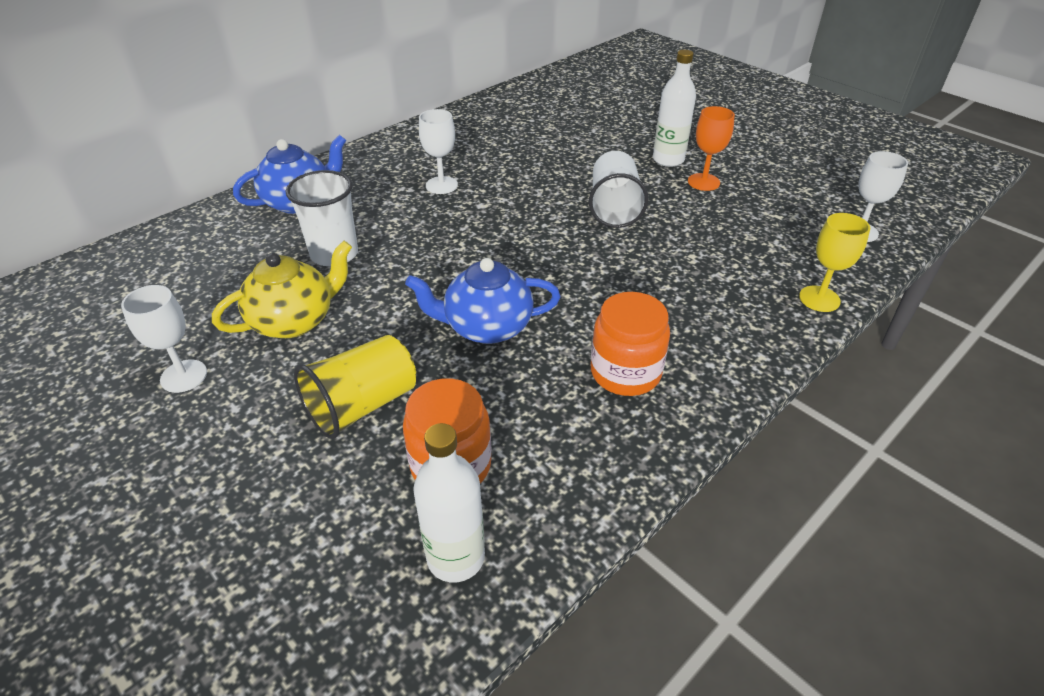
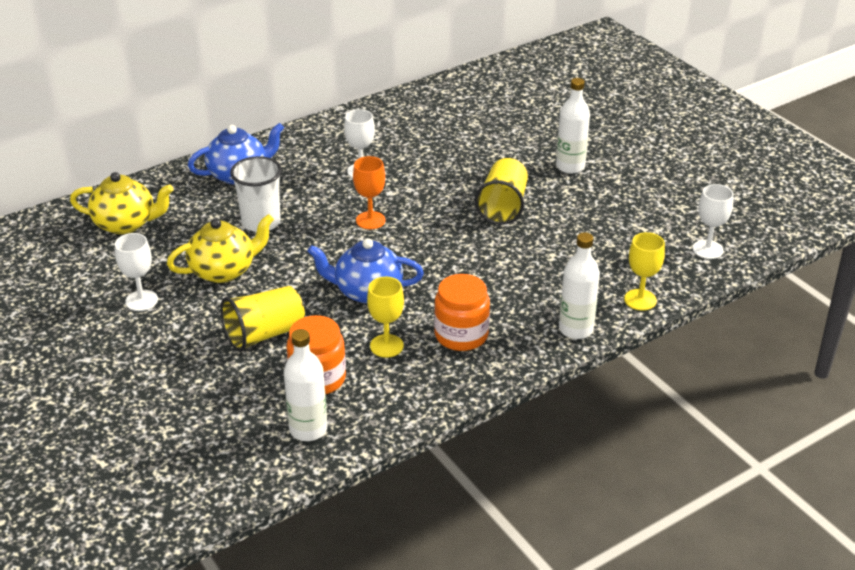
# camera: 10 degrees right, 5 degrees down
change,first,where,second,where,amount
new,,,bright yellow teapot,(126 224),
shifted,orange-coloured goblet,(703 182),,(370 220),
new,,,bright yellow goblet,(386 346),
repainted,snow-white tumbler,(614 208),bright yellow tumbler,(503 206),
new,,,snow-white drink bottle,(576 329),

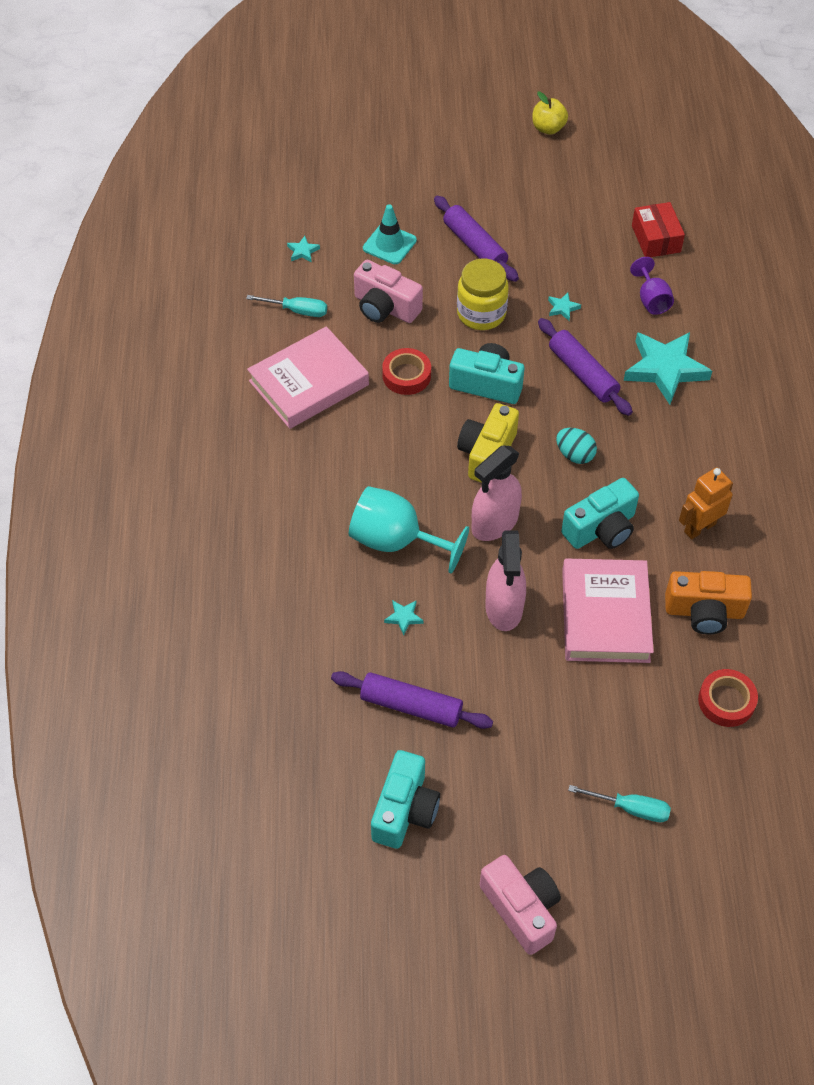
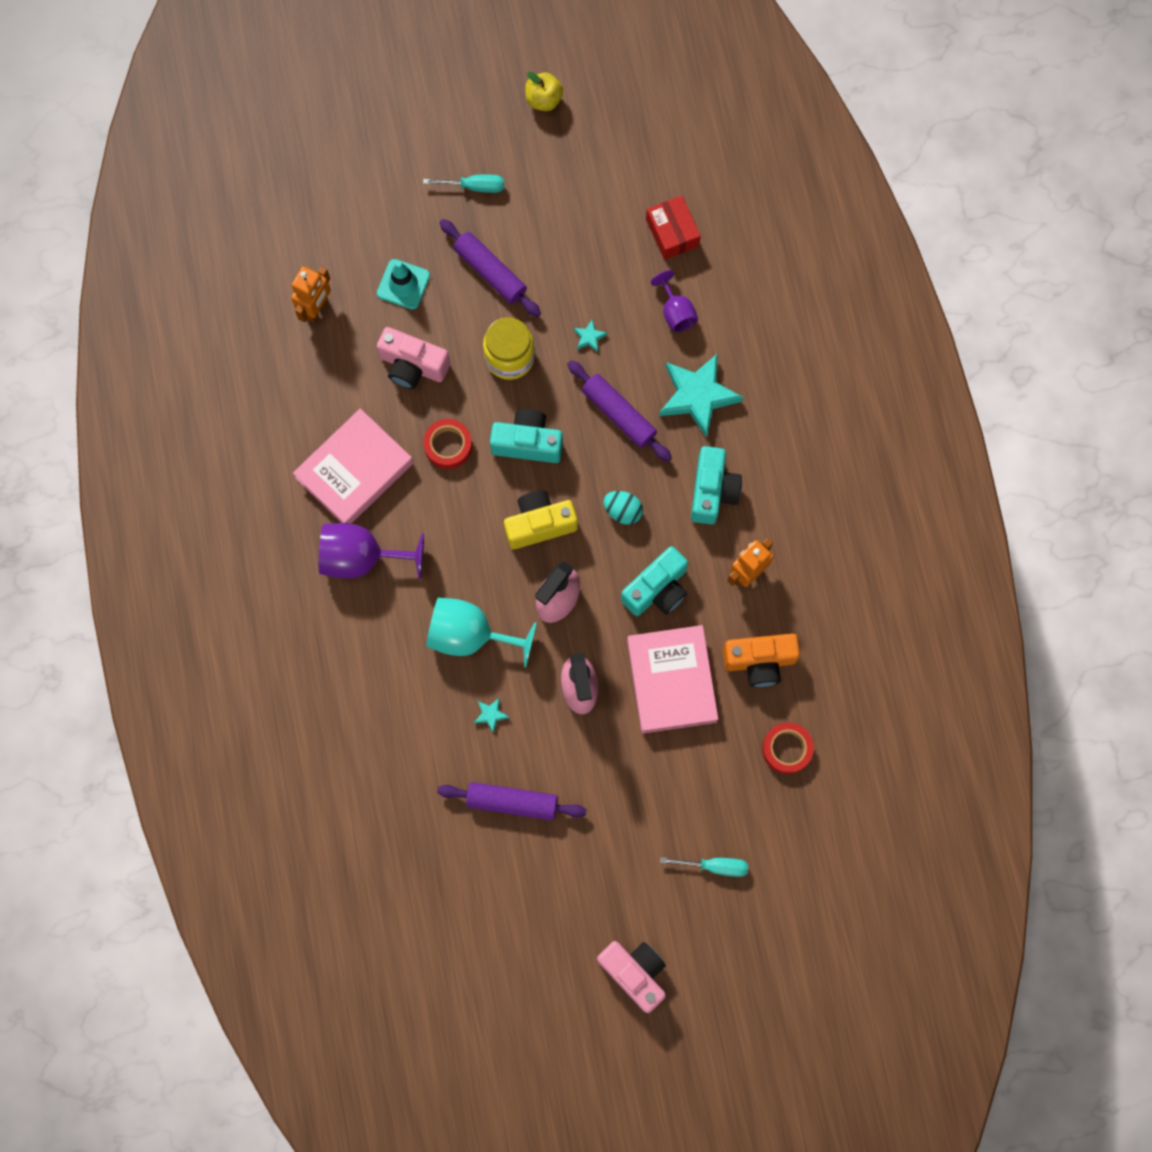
# camera: 10 degrees left, 20 degrees up
change,first,where,second,where,amount
swapped,turquoise star shape,(303 251),orange-coloured toy robot,(316 308),
new,,,royal purple goblet,(361 558),
shifted,turquoise hand screwdriver,(297 311),,(474 186),
rotated,bright yellow compact camera,(487 454),,(539 524),60 degrees clockwise
shifted,turquoise compact camera,(405 810),,(712 491),

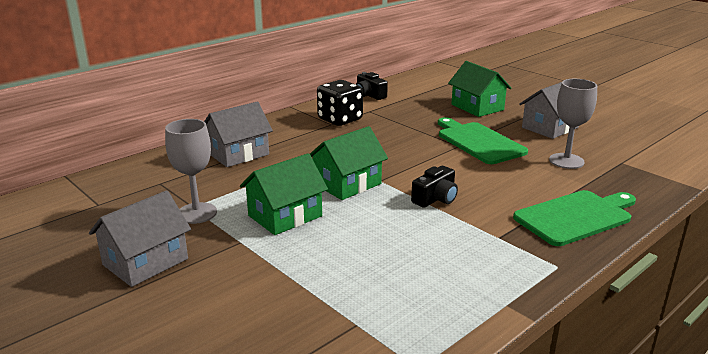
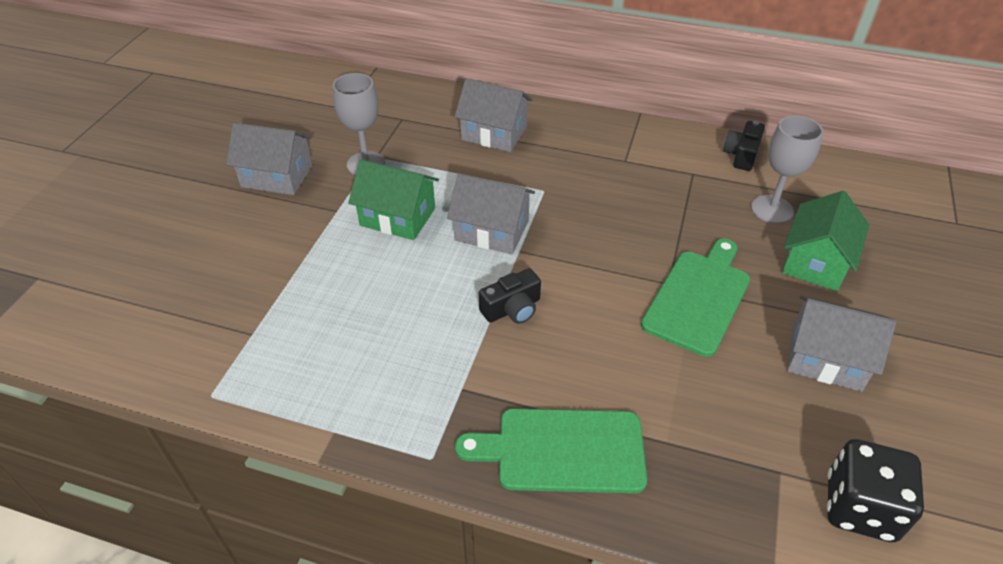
# camera: 60 degrees right, 20 degrees up
change,first,where,second,where,amount
repainted,emerald house,(347 184),grey house,(492 230),
rotated,emerald cutting board,(576 217),,(562 450),150 degrees clockwise
rotated,ebony compact camera,(435 198),,(512 309),45 degrees counterclockwise
shifted,grey goblet,(566 161),,(772 209),
shifted,ebony dice,(340 119),,(860 507),

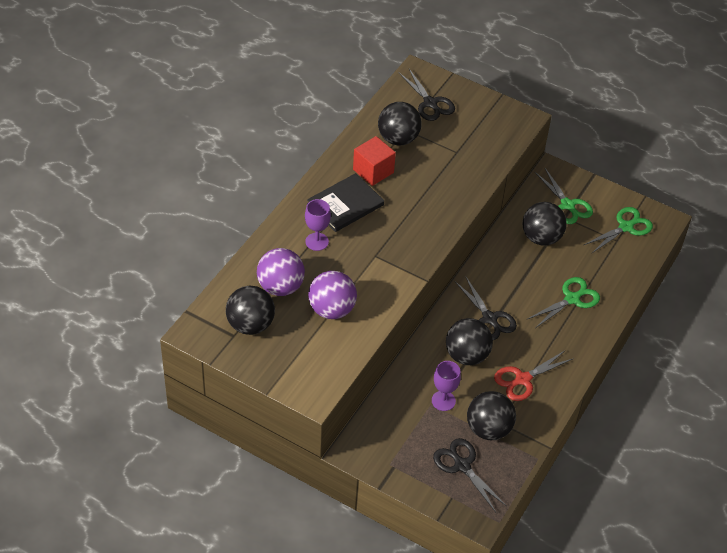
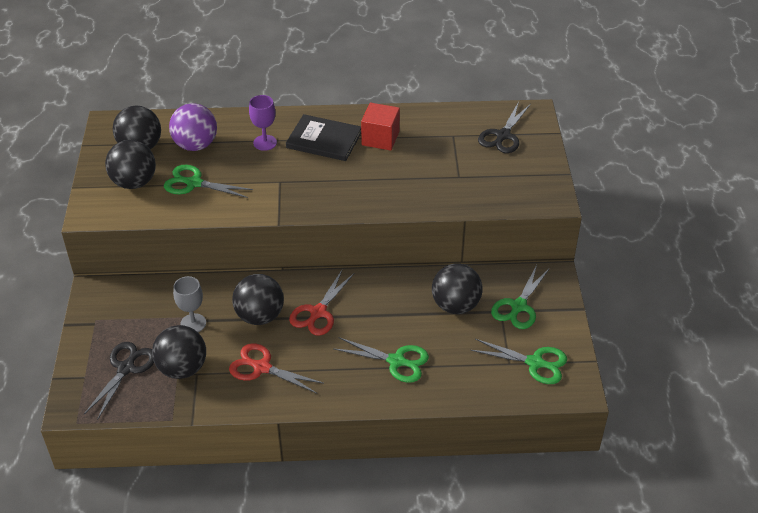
# camera: 60 degrees right, 5 degrees down
change,first,where,second,where,amount
shifted,ebony play ball,(398 139),,(134 182),
swapped,royal purple play ball,(332 309),emerald pair of scissors,(194 183),
repainted,royal purple goblet,(443 401),grey goblet,(193 323),
repainted,ebony pair of scissors,(489 318),red pair of scissors,(318 312),

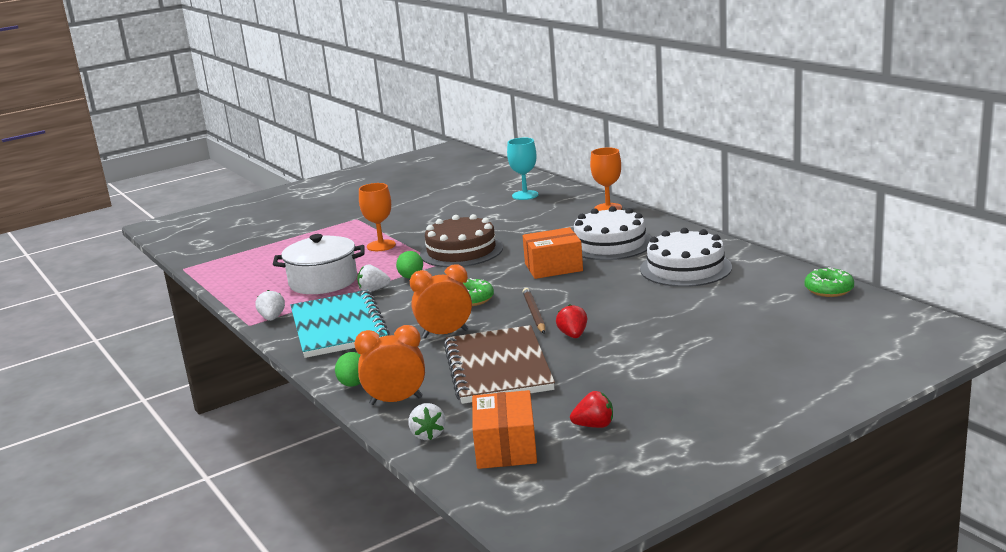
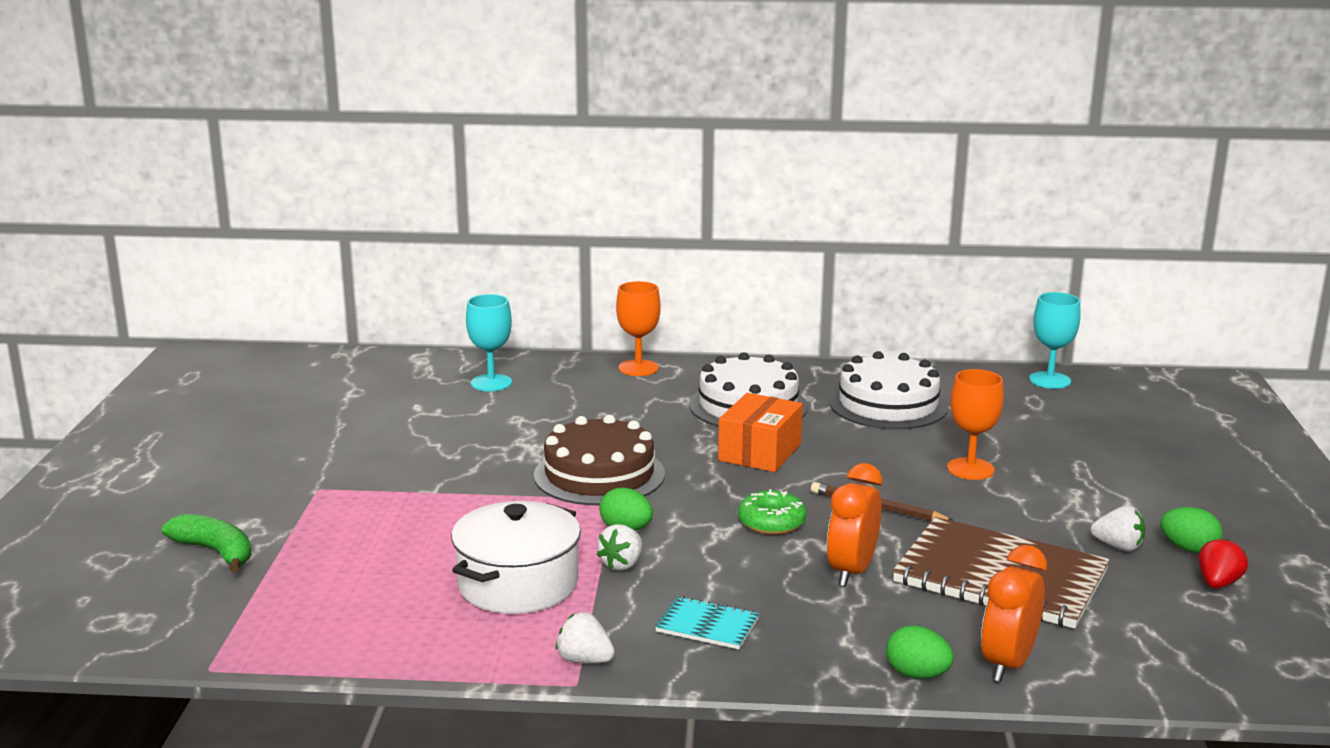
# camera: 55 degrees left, 0 degrees up
change,first,where,second,where,amount
new,,,emerald toy banana,(215 552),
scaled,turquoise notepad,(338 327),,(707 625),x0.46
shifted,orange-coloured goblet,(381 246),,(970 469),
swapped,emerald donut,(829 290),turquoise goblet,(1049 380),
shifted,snow-white strawberry,(428 435),,(1118 547),
new,,,emerald egg shape,(1188 549),
gone,orange-coloured package,(506 448),,,
gone,red strawberry,(573 335),,,

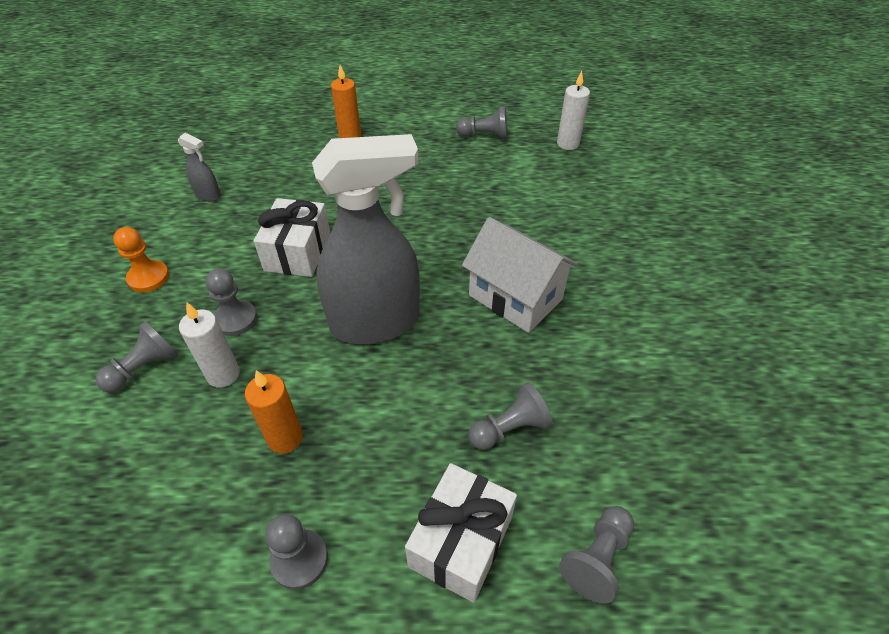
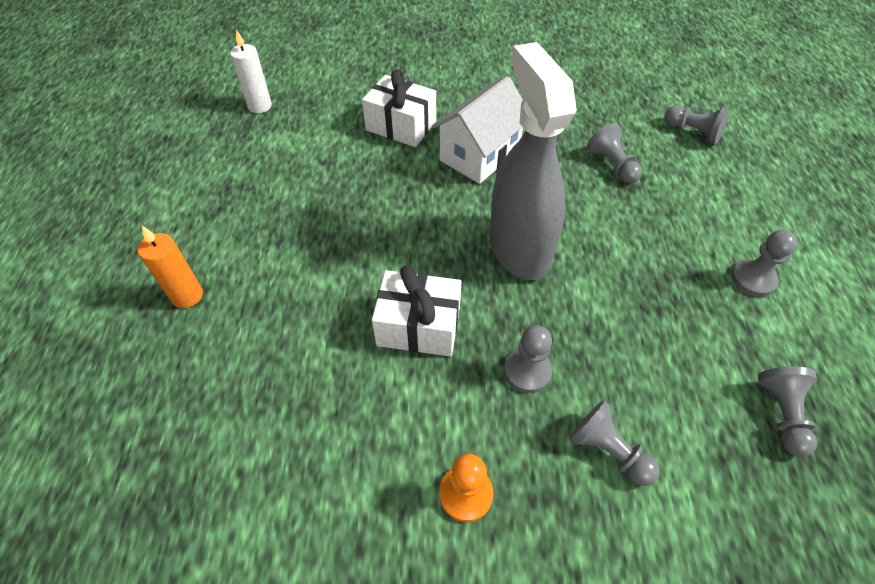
# camera: 90 degrees left, 5 degrees up
change,first,where,second,where,amount
shifted,snow-white gift,(461 541),,(401 126),
shifted,grey game pawn,(485 136),,(781 414),
gone,grey spray cleaner,(208 195),,,
gone,snow-white wax candle,(223 374),,,
gone,orange-coloured wax candle,(285 438),,,

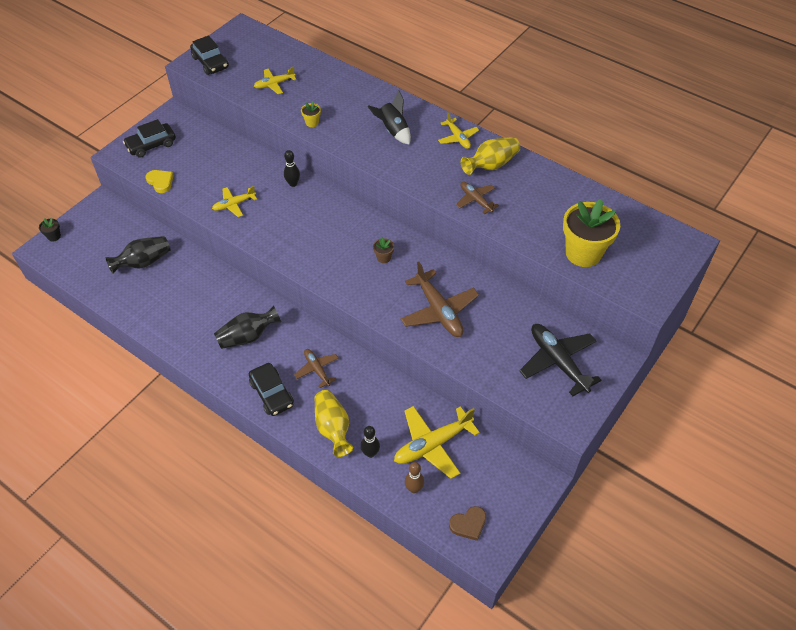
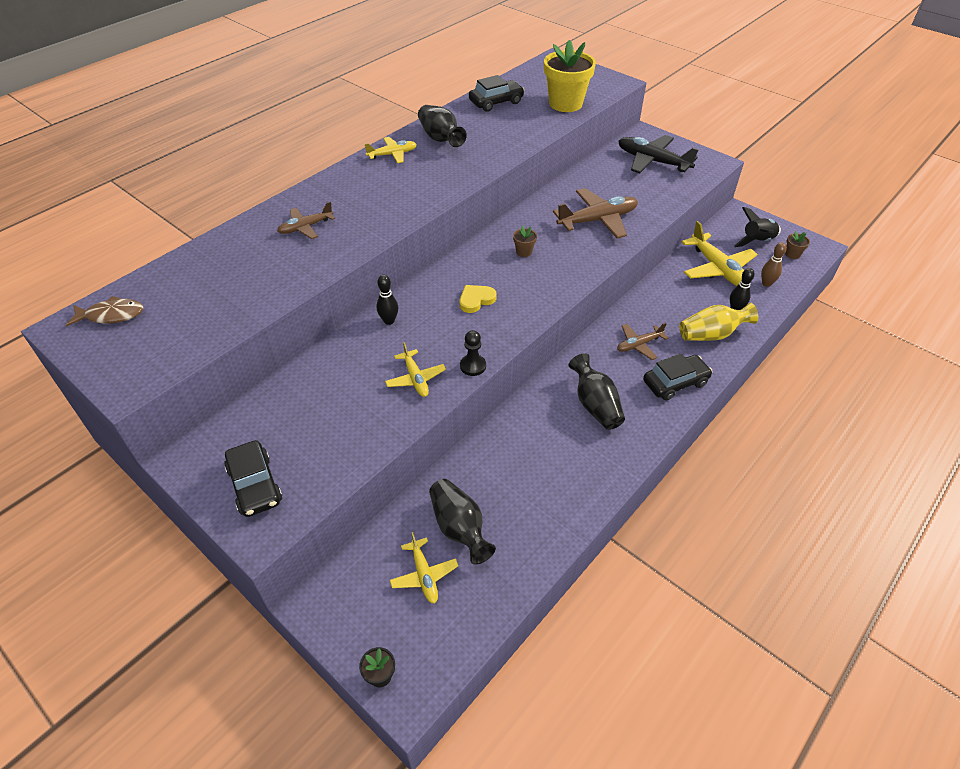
# camera: 85 degrees left, 5 degrees down
change,first,where,second,where,amount
new,,,dark brown toy fish,(111 315),
shifted,dark brown toy plane,(475 200),,(305 227),
shifted,bright yellow toy plane,(274 84),,(424 575),
repainted,bright yellow tall vase,(491 165),ebony tall vase,(440 138),
shifted,bright yellow heart,(160 182),,(476 300),
new,,,ebony game pawn,(473 366),
shifted,ebony car,(210 62),,(496 102),
rotated,ebony toy plane,(557 361),,(652 161),60 degrees clockwise
shifted,ebony toy rocket,(393 131),,(757 241),
swapped,dark brown heart,(468 524),dark brown flower pot,(792 254),
gone,bright yellow flower pot,(312 122),,,

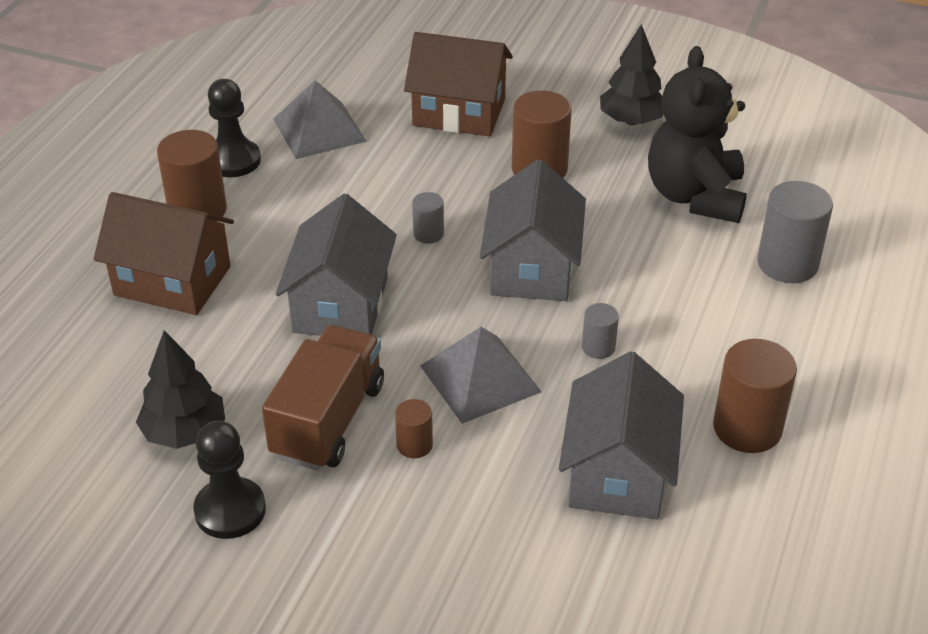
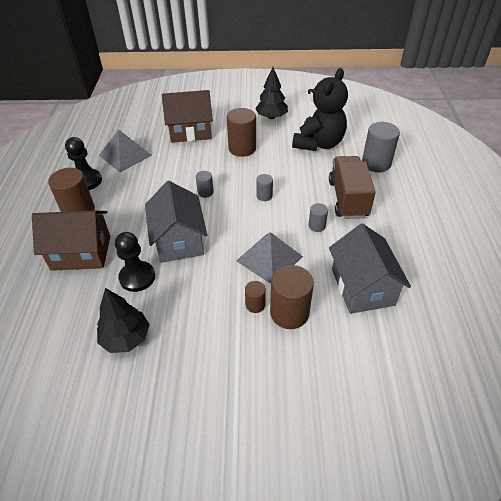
# camera: 20 degrees left, 5 degrees up
change,first,where,second,where,amount
shifted,ebony game pawn,(230 510),,(137 277),
swapped,grey house,(532 268),grey cylinder shape,(264 196),
shifted,dark brown cylinder shape,(747 428),,(289 313),
rotated,ebony teddy,(695 196),,(318 143),135 degrees counterclockwise
shifted,dark brown truck,(328 420),,(348 199),

